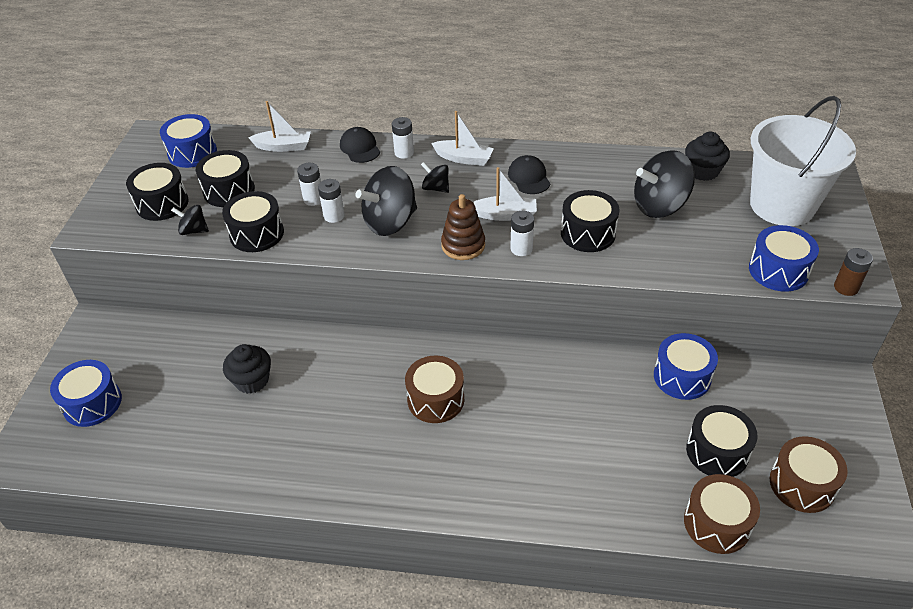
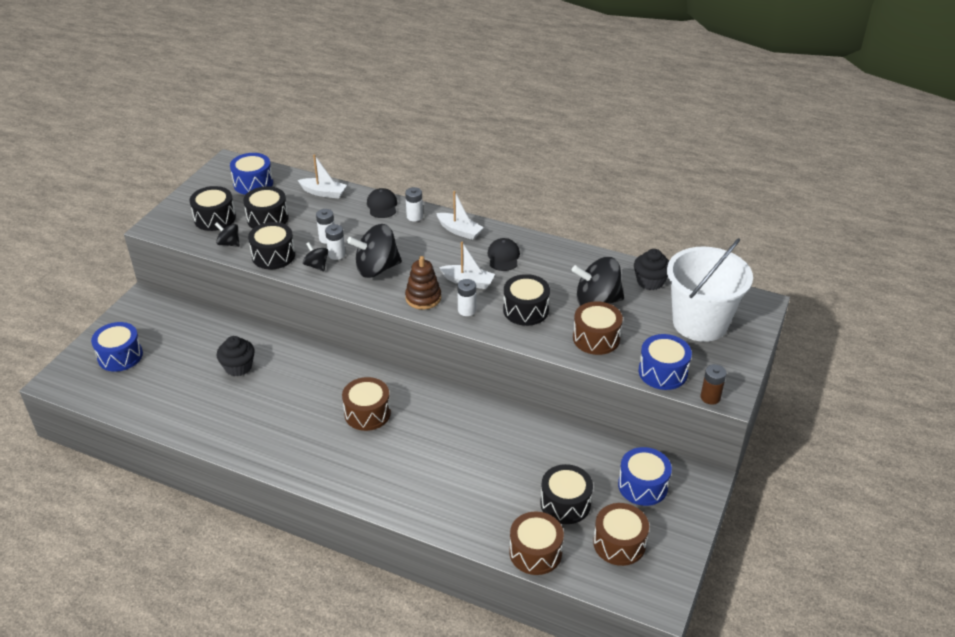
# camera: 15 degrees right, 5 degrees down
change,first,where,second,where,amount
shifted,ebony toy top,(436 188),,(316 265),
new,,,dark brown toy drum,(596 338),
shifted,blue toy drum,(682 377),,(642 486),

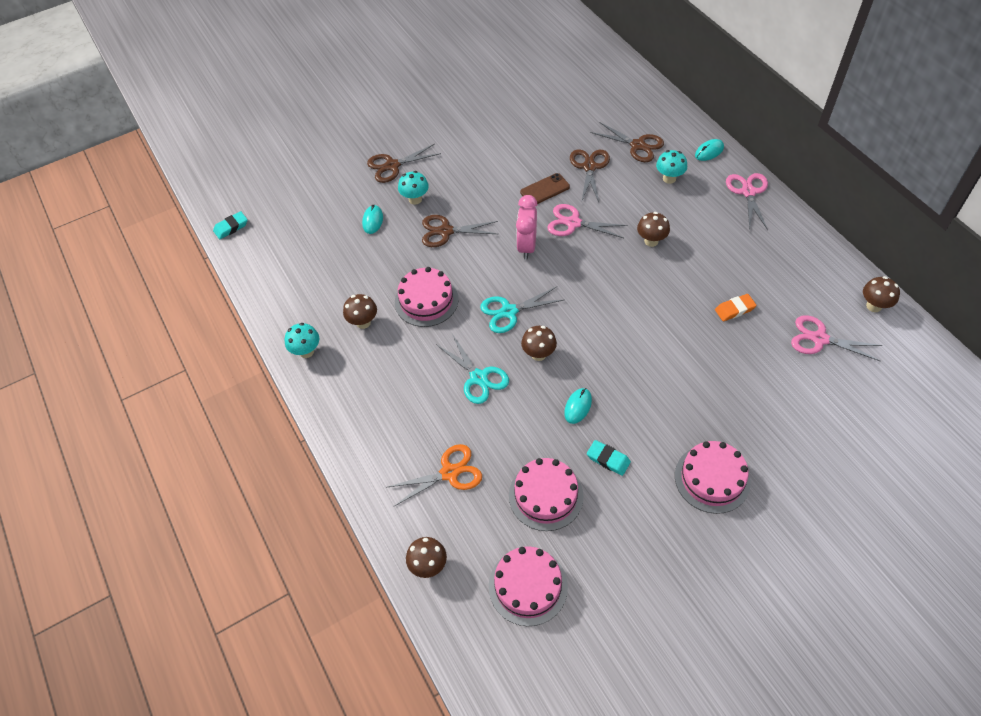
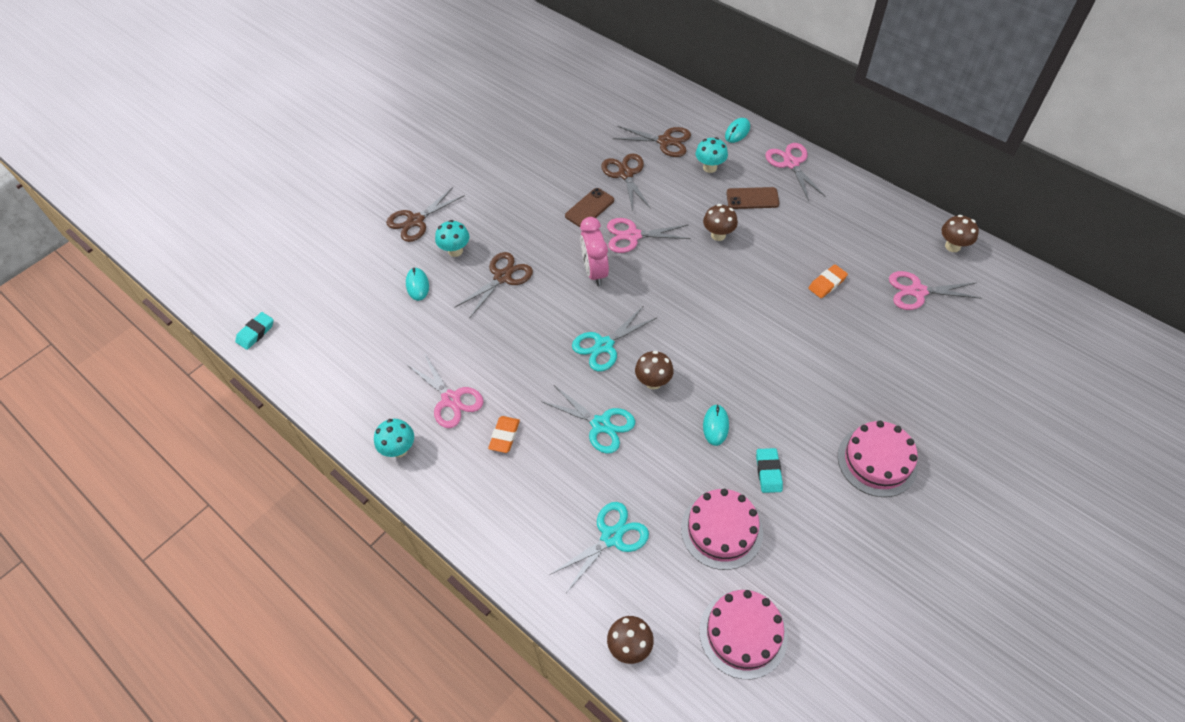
# camera: 20 degrees left, 0 degrees up
change,first,where,second,where,amount
swapped,dark brown fungus,(363 322),pink pair of scissors,(451 399),
rotated,dark brown pair of scissors,(446 231),,(502 277),150 degrees clockwise
new,,,orange-coloured gum eraser,(504 436),
repainted,orange-coloured pair of scissors,(449 473),turquoise pair of scissors,(611 537),
new,,,dark brown smartphone,(752 198),
rotated,turquoise gum eraser,(608 459),,(768 472),75 degrees clockwise
gone,pink gateau,(426 300),,,

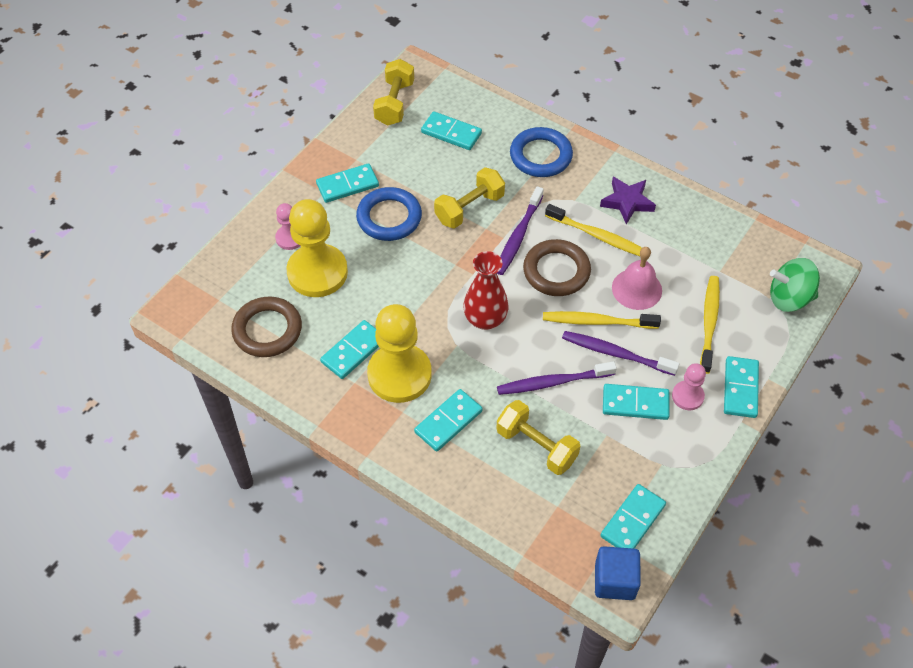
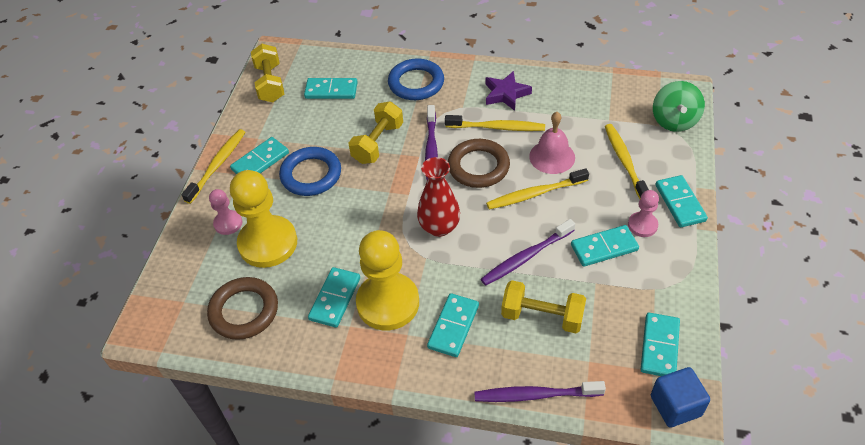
# camera: 20 degrees left, 5 degrees down
change,first,where,second,where,amount
new,,,bright yellow toothbrush,(217 165),
shifted,royal purple toothbrush,(616 354),,(536 395),
rotated,emerald toy top,(789 298),,(674 121),60 degrees counterclockwise

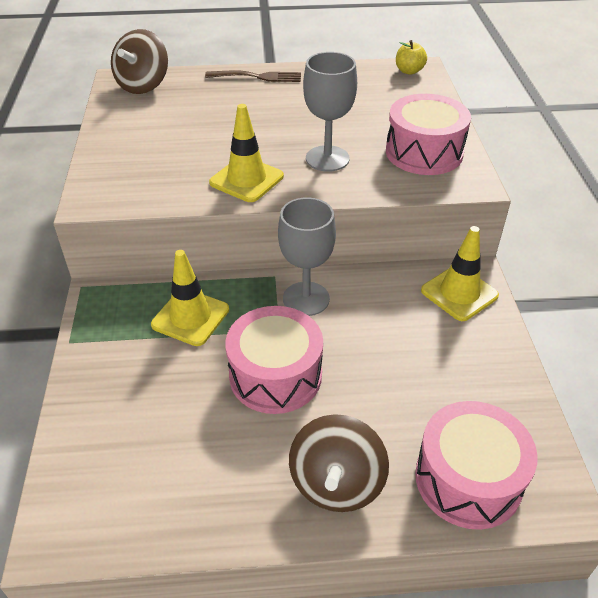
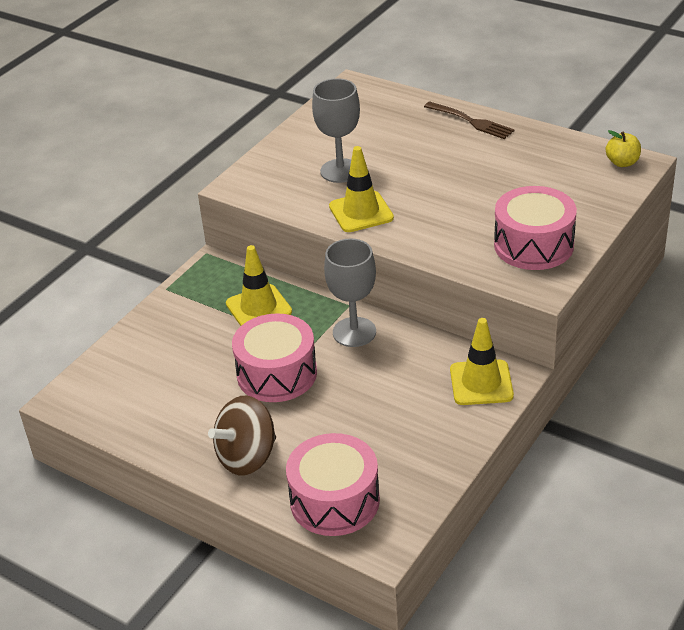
# camera: 40 degrees right, 5 degrees down
change,first,where,second,where,amount
shifted,grey goblet,(327 158),,(340 171),
gone,dark brown toy top,(143 85),,,

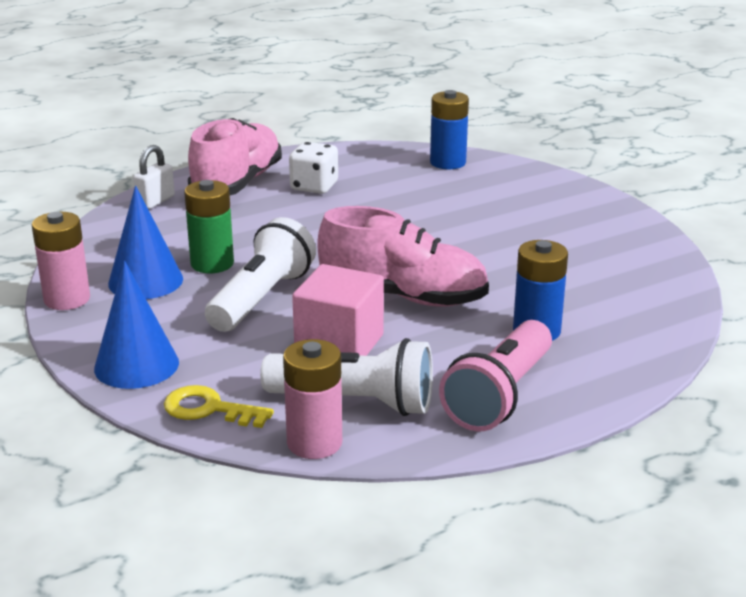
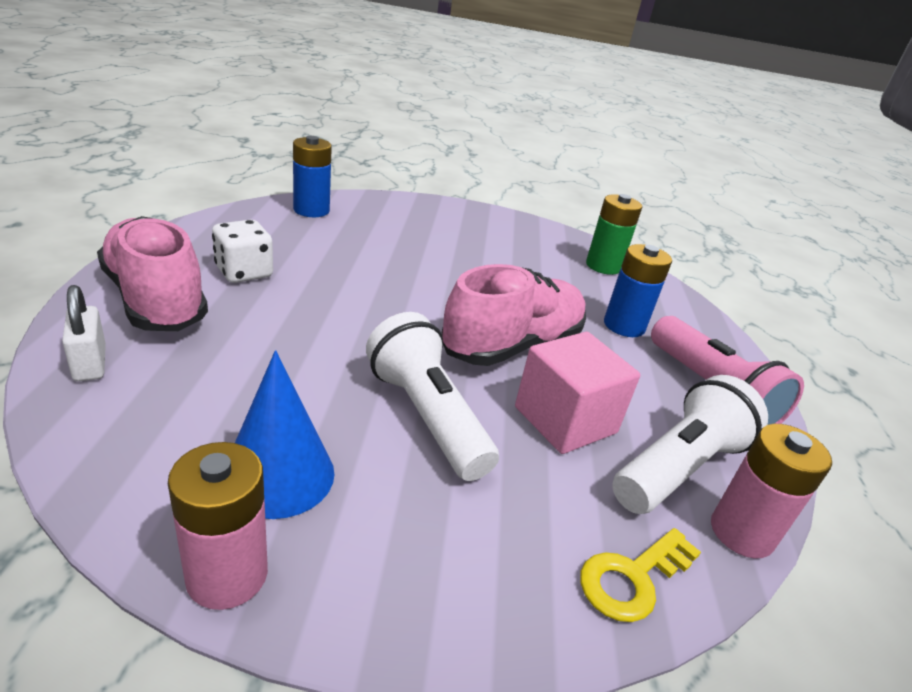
# camera: 60 degrees left, 5 degrees up
change,first,where,second,where,amount
shifted,emerald battery,(212 264),,(603 266),
gone,blue cone,(136 365),,,

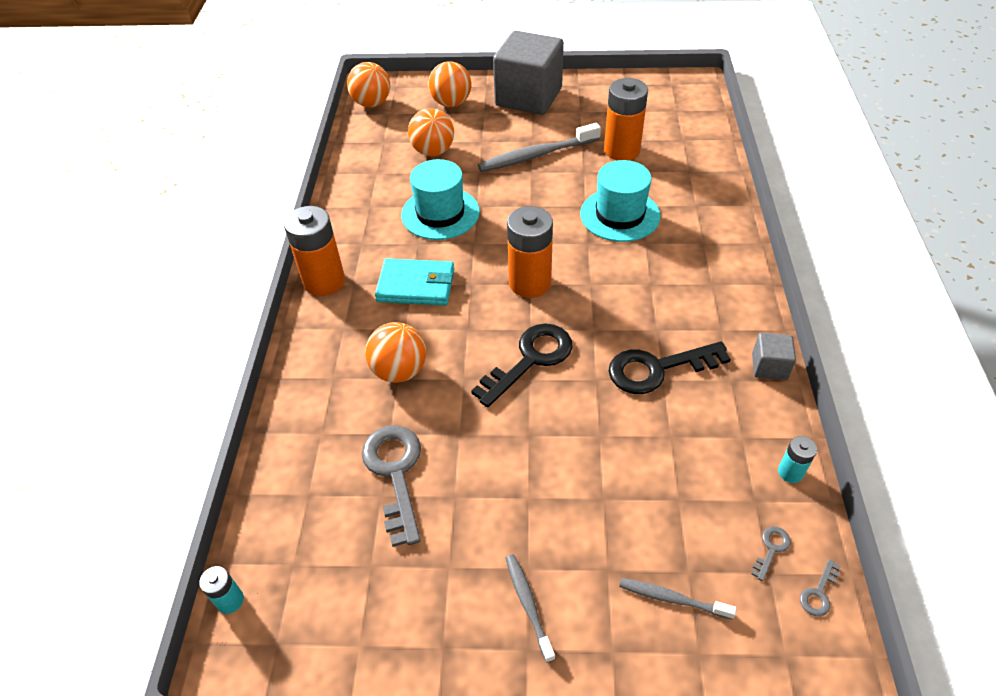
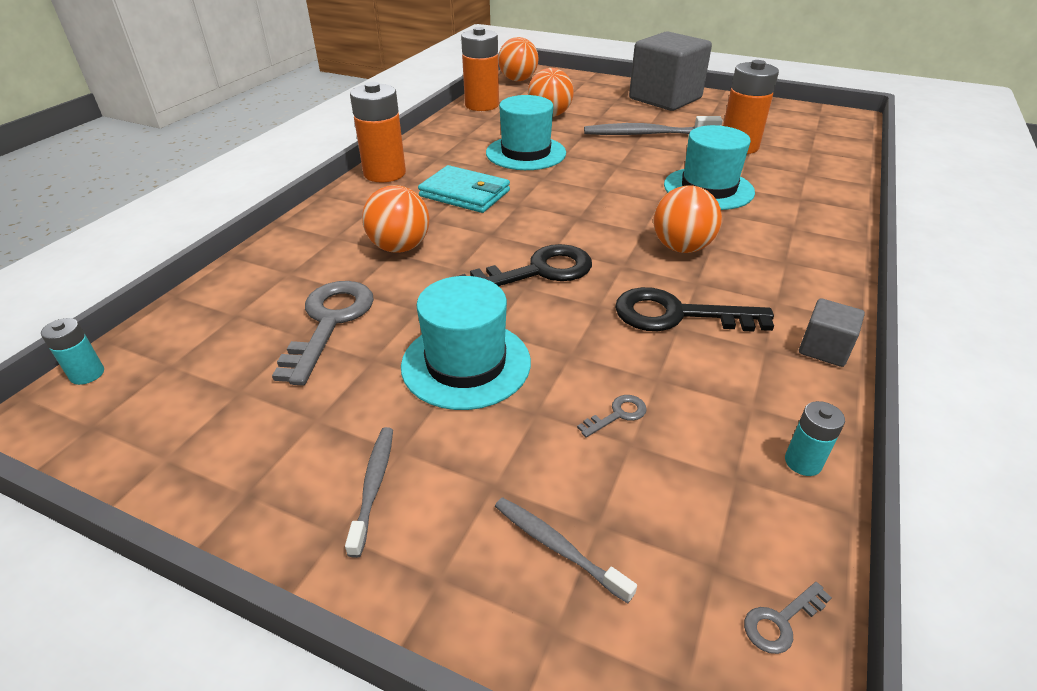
# camera: 20 degrees right, 10 degrees down
change,first,where,second,where,amount
new,,,turquoise hat,(466 364),
shifted,orange-coloured battery,(530 283),,(482 105),
shifted,grey door key,(771 549),,(618 415),
shifted,orange-coloured play ball,(451 103),,(681 248),

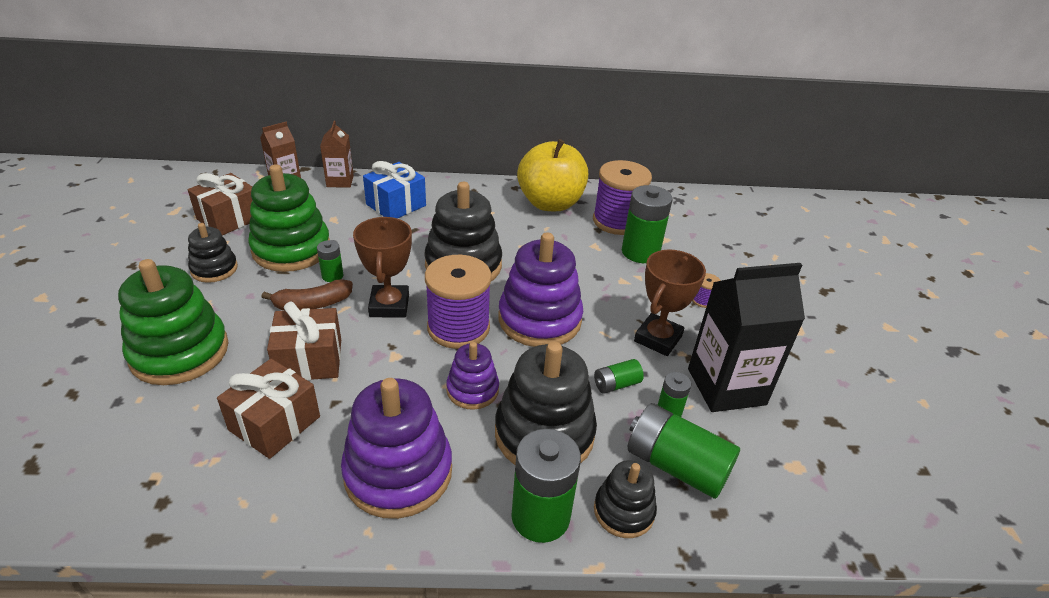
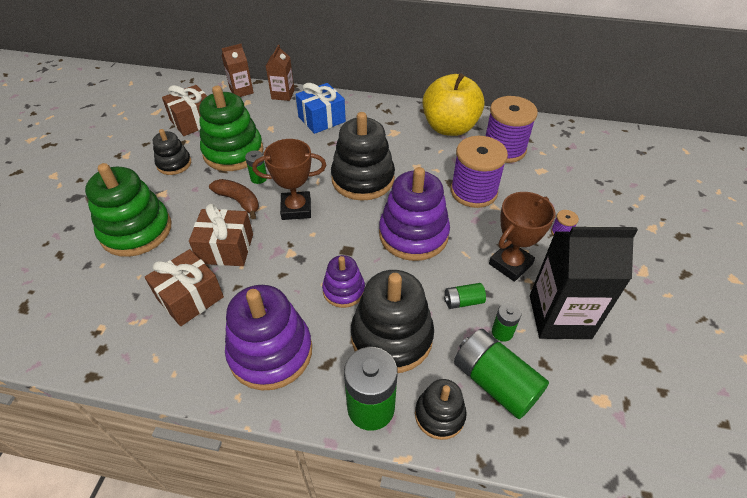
# camera: 15 degrees right, 10 degrees up
change,first,where,second,where,amount
rotated,dark brown toy banana,(312 304),,(239 201),135 degrees counterclockwise
rotated,dark brown prize cup,(389 305),,(296 209),75 degrees clockwise
shifted,royal purple reel of thread,(458 328),,(473 191),
gone,emerald battery,(640 252),,,

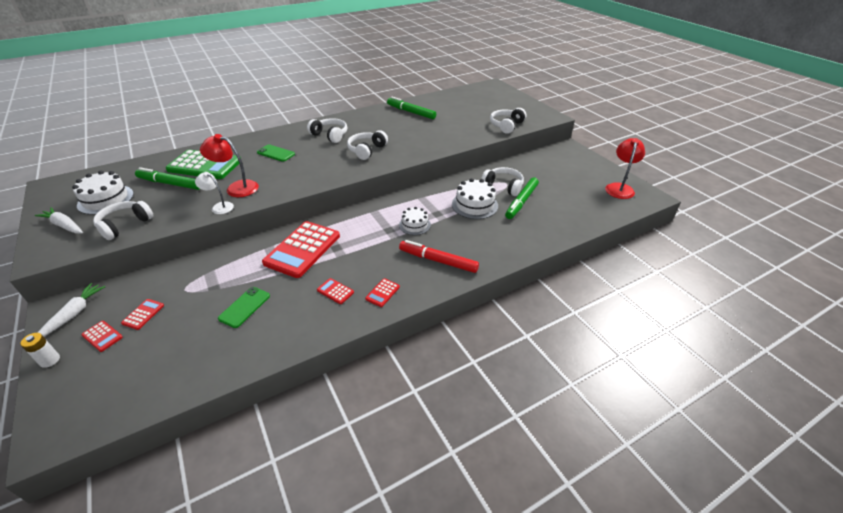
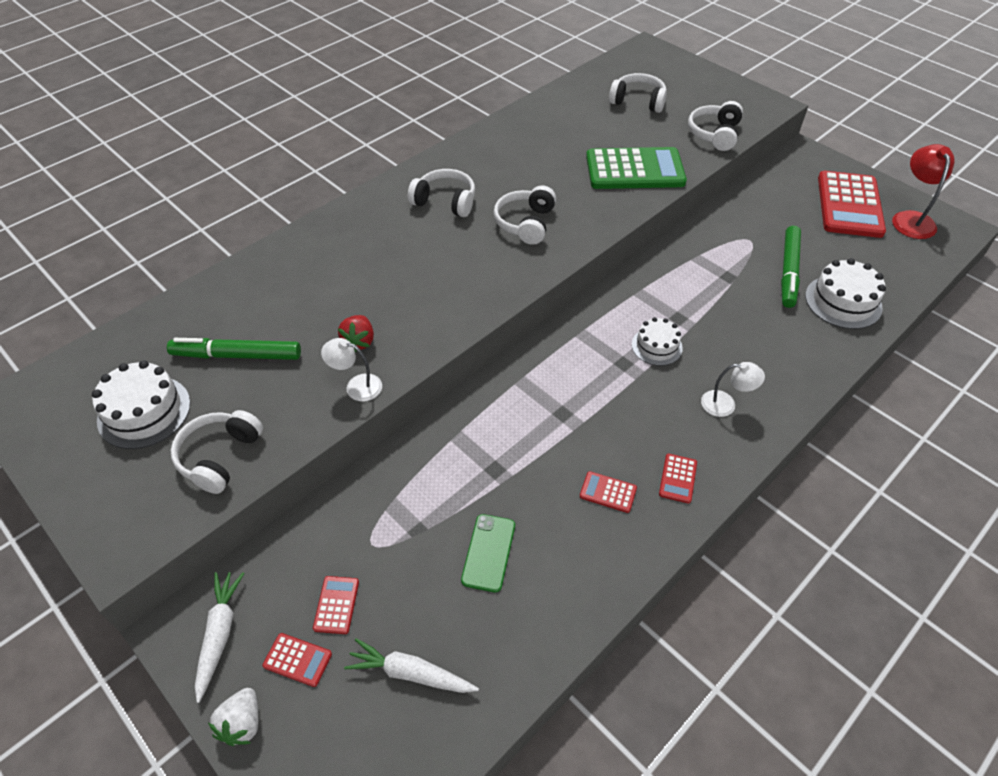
# camera: 15 degrees left, 10 degrees up
change,first,where,second,where,amount
swapped,snow-white battery,(50 360),snow-white strawberry,(242 723),
swapped,red reading lamp,(236 188),red strawberry,(359 341),
shifted,snow-white toy carrot,(64 226),,(410 673),
shifted,emerald calculator,(204 165),,(634 170),
shifted,snow-white over-ear headphones,(503 186),,(638 101),
swapped,red marker pen,(438 261),snow-white reading lamp,(725 404),
shifted,snow-white gateau,(474 205),,(843 302),
shifted,red calculator,(302 249),,(849 205),
gone,emerald smartphone,(276 153),,,
gone,emerald marker pen,(411 112),,,

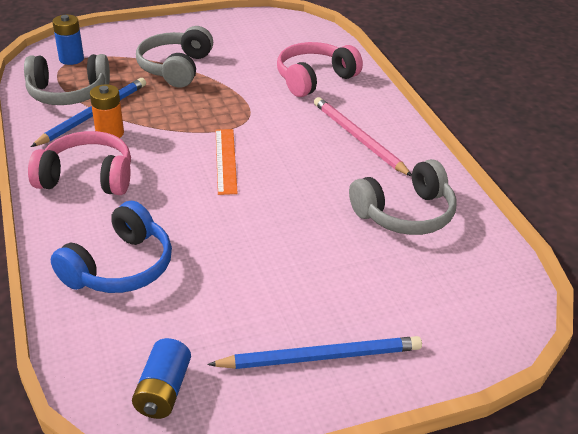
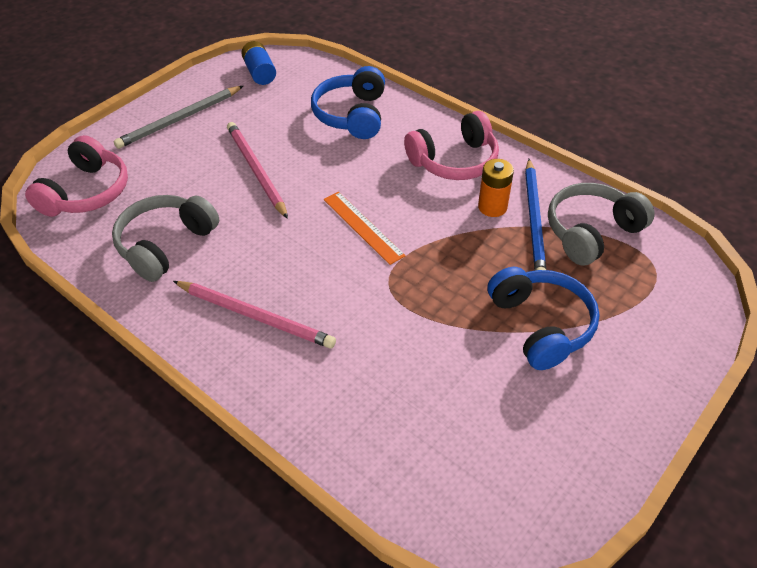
# camera: 150 degrees right, 10 degrees up
change,first,where,second,where,amount
shifted,pink over-ear headphones,(314 79),,(87 192),
repainted,blue pencil,(321 357),grey pencil,(179 119),
new,,,pink pencil,(256 170),
repainted,grey over-ear headphones,(176 68),blue over-ear headphones,(541 325),
gone,blue battery,(71 59),,,

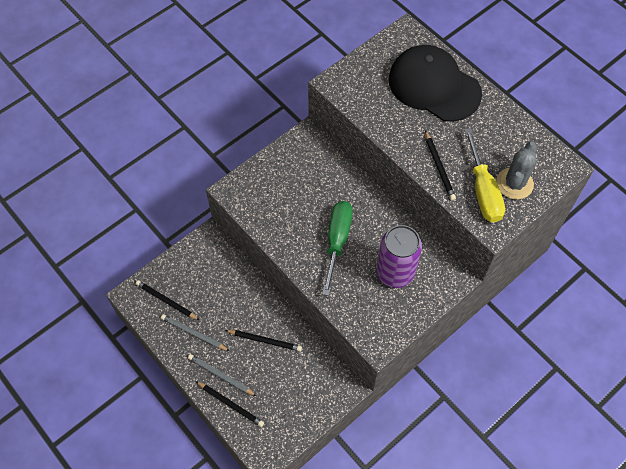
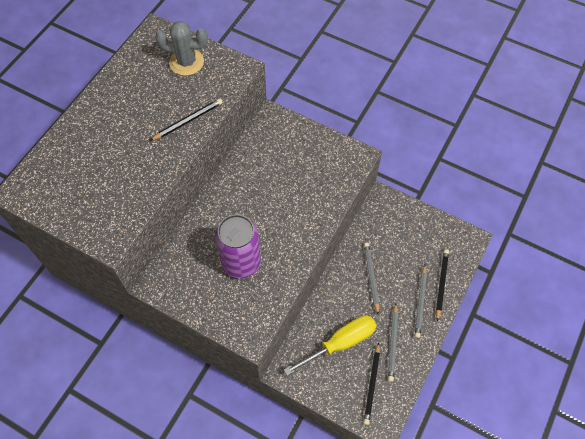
# camera: 110 degrees left, 0 degrees up
change,first,where,second,where,amount
shifted,royal purple tin,(395 272),,(241 262),
shifted,bright yellow hand screwdriver,(483 190),,(340 343),
repainted,ebony pencil,(264 340),grey pencil,(371 277),
gone,emerald hand screwdriver,(337 241),,,
gone,ebony peaked cap,(434 86),,,

